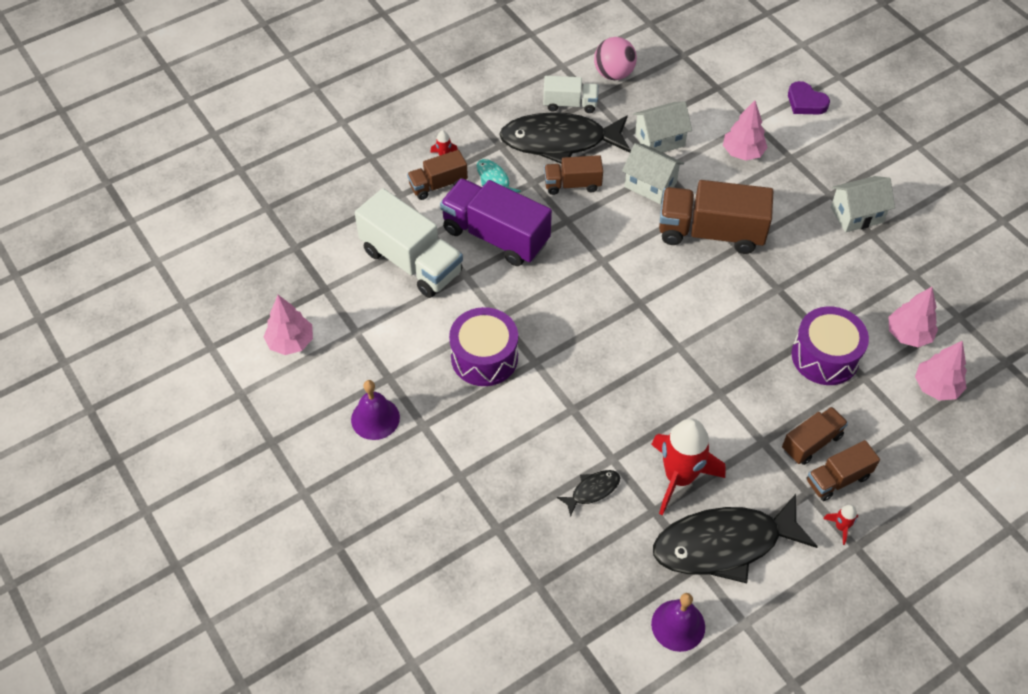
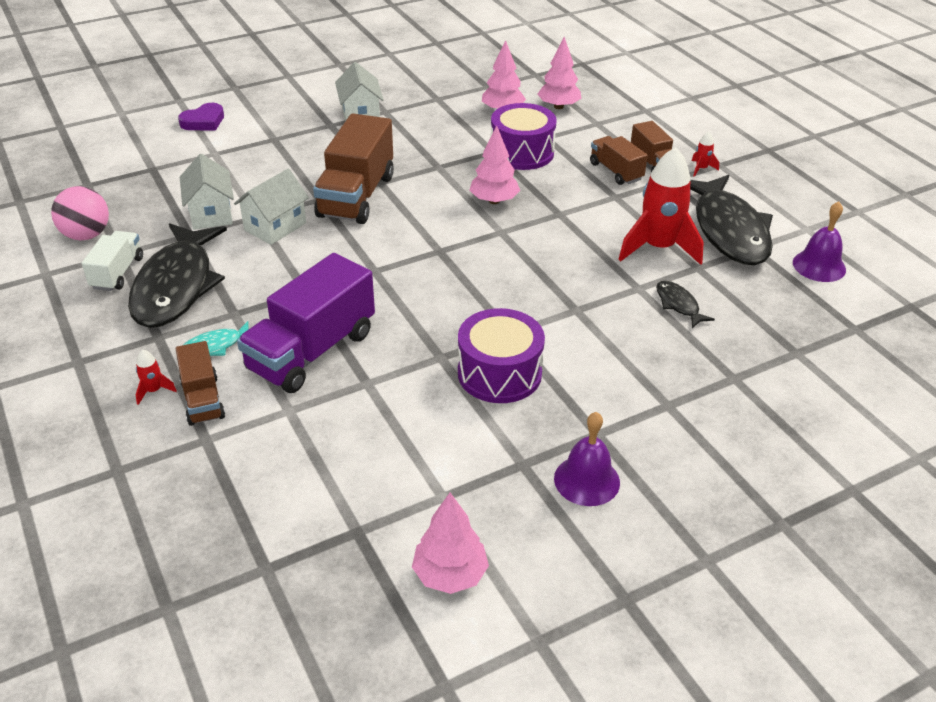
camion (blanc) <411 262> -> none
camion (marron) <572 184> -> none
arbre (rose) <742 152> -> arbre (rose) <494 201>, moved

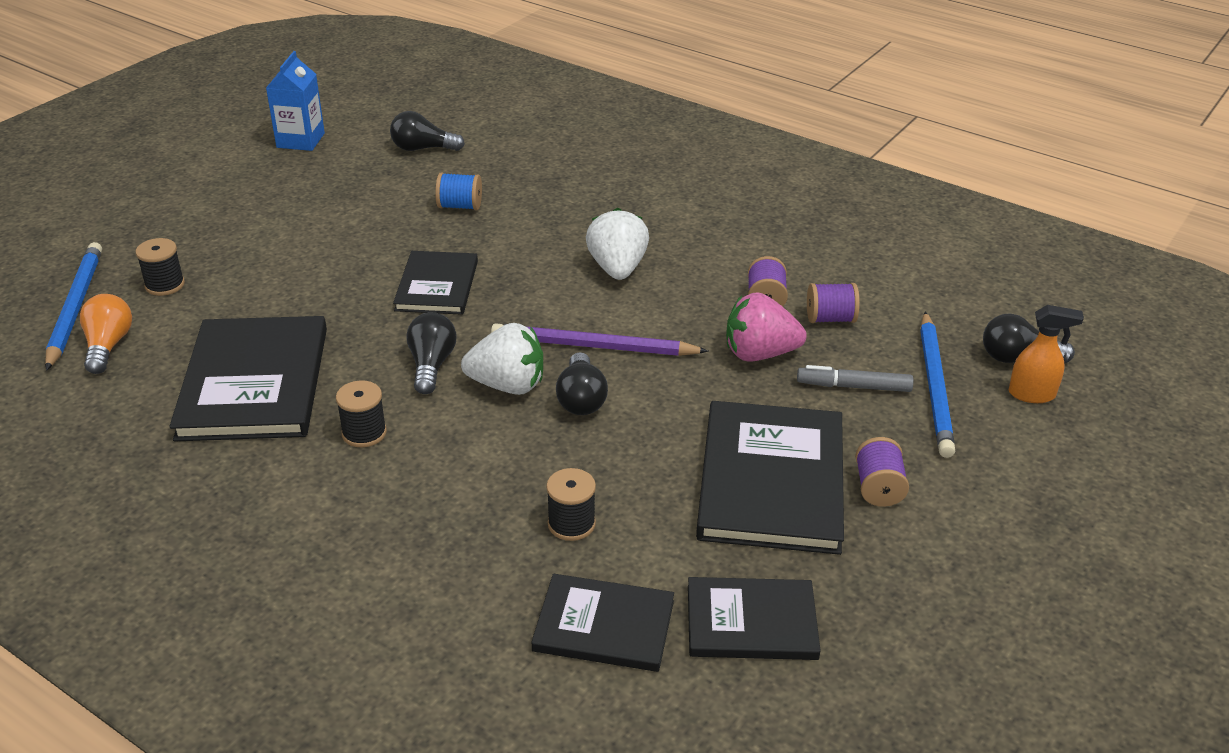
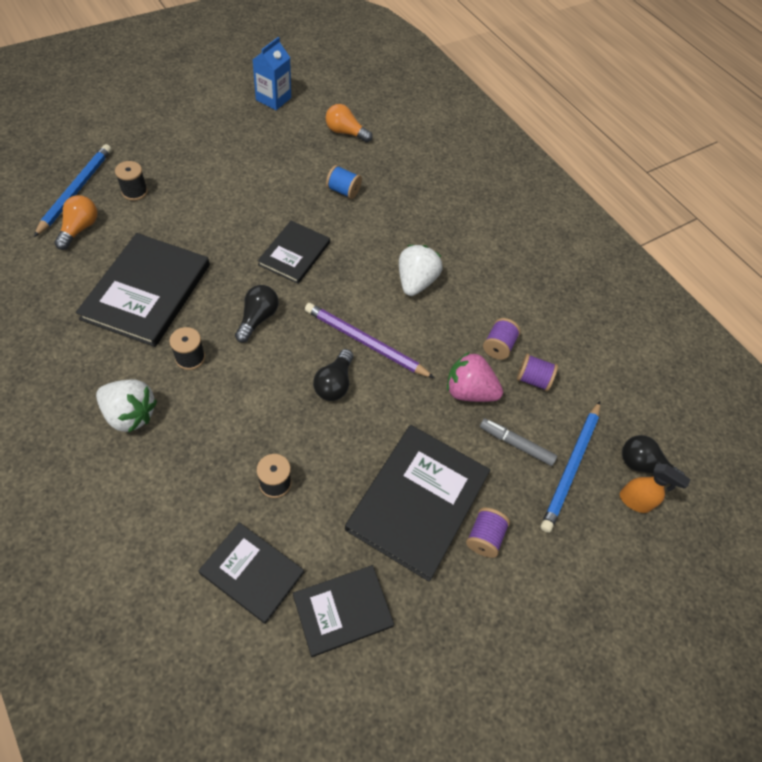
fraise (blanc) <507 385> -> fraise (blanc) <130 414>, moved
ampoule (noir) <422 148> -> ampoule (orange) <345 132>
livre (noir) <751 622> -> livre (noir) <342 610>, 45 degrees counterclockwise

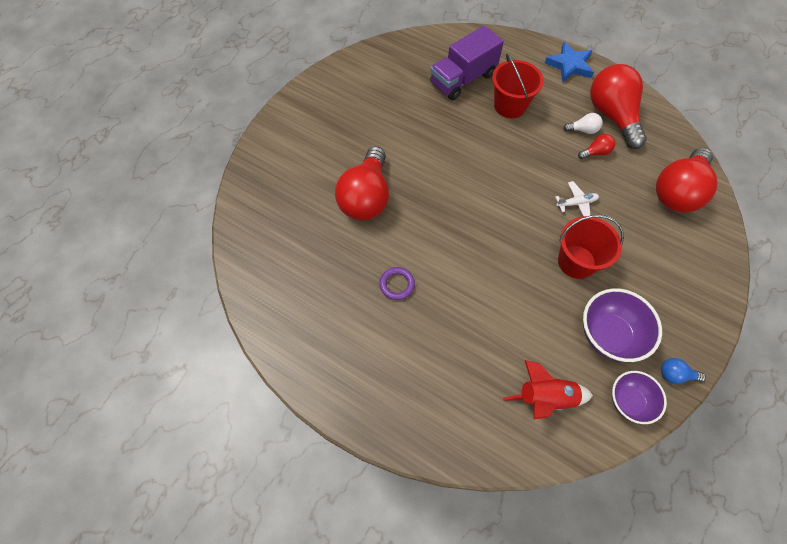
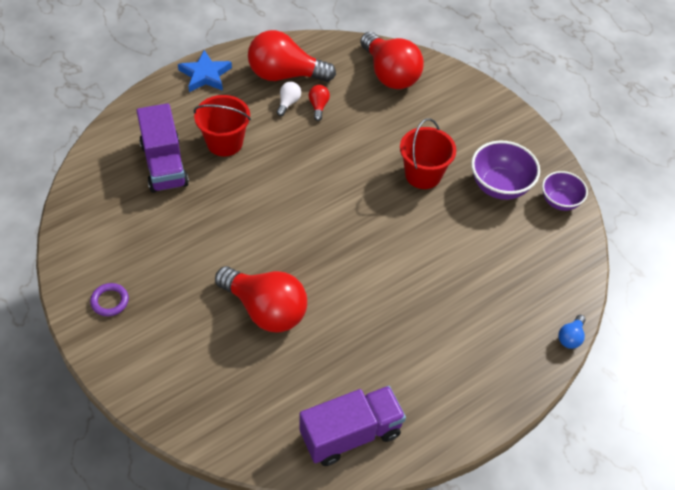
fusée (rouge) <545 397> -> none
avion (blanc) <576 203> -> none
none -> camion (violet) <351 434>
anneau (violet) <397 284> -> anneau (violet) <110 301>, moved
ampoule (bleu) <675 375> -> ampoule (bleu) <570 337>, moved

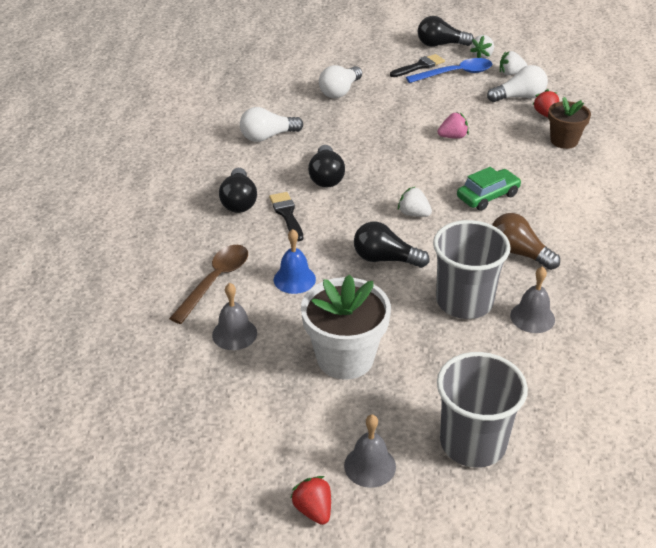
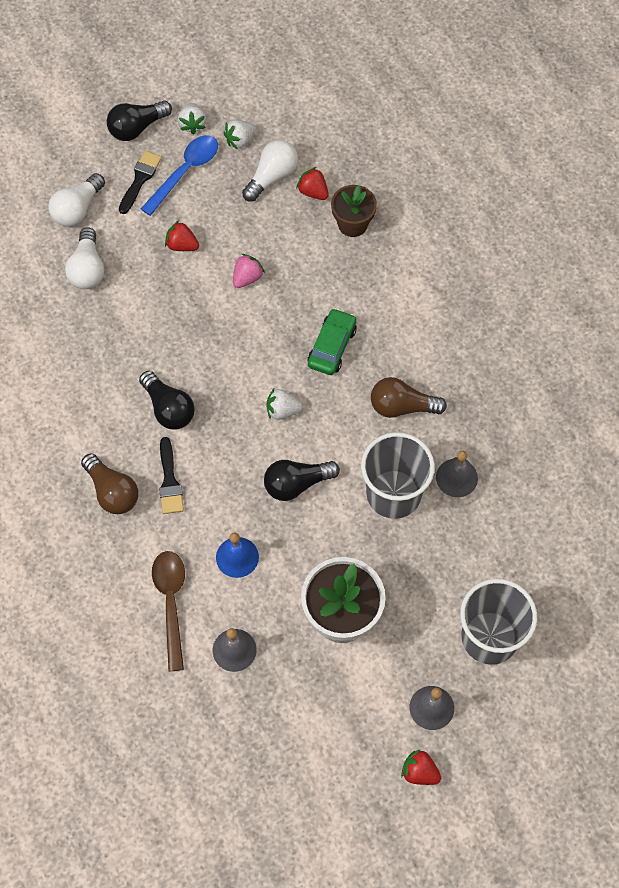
none -> fraise (rouge) <182 245>
ampoule (blanc) <268 136> -> ampoule (blanc) <77 209>, moved
ampoule (noir) <239 201> -> ampoule (marron) <112 491>
pinceau (noir) <287 214> -> pinceau (noir) <169 481>, 135 degrees counterclockwise

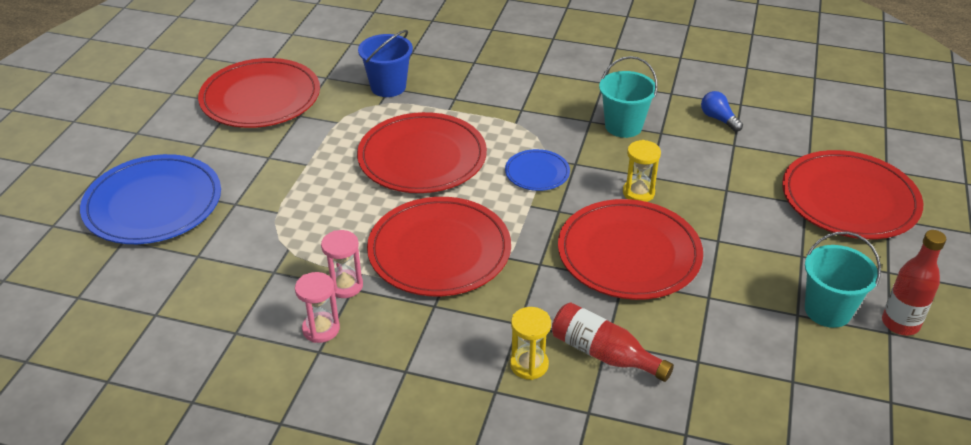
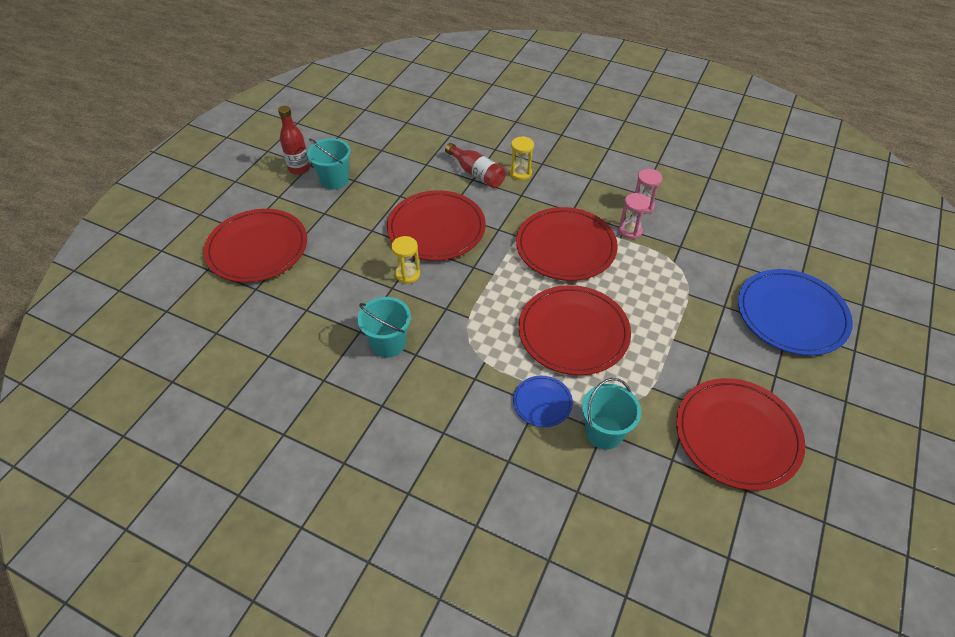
ampoule (bleu) <718 119> -> none
assiette (bleu) <537 173> -> assiette (bleu) <542 402>, moved
seau (bleu) <388 87> -> seau (turquoise) <604 432>

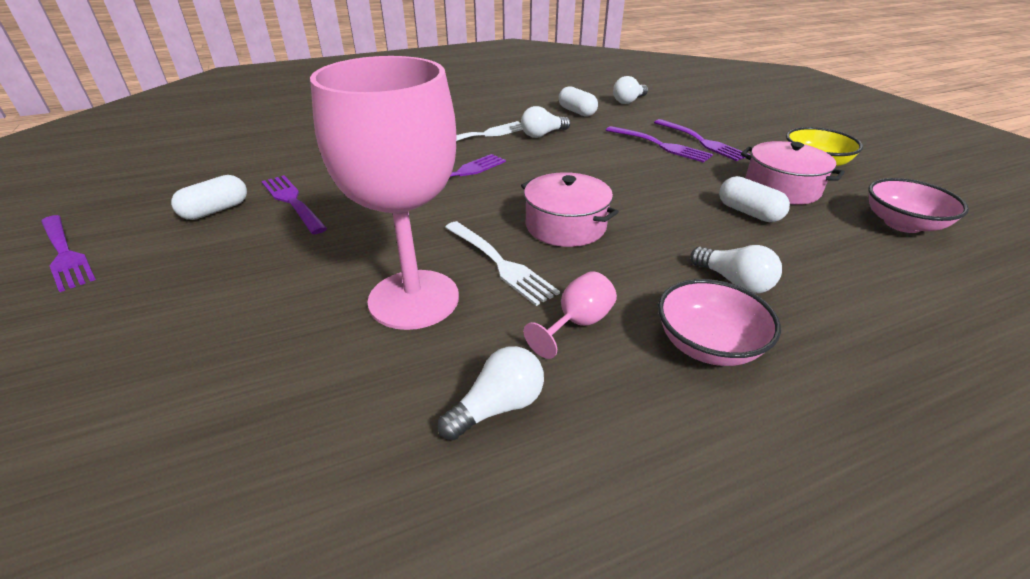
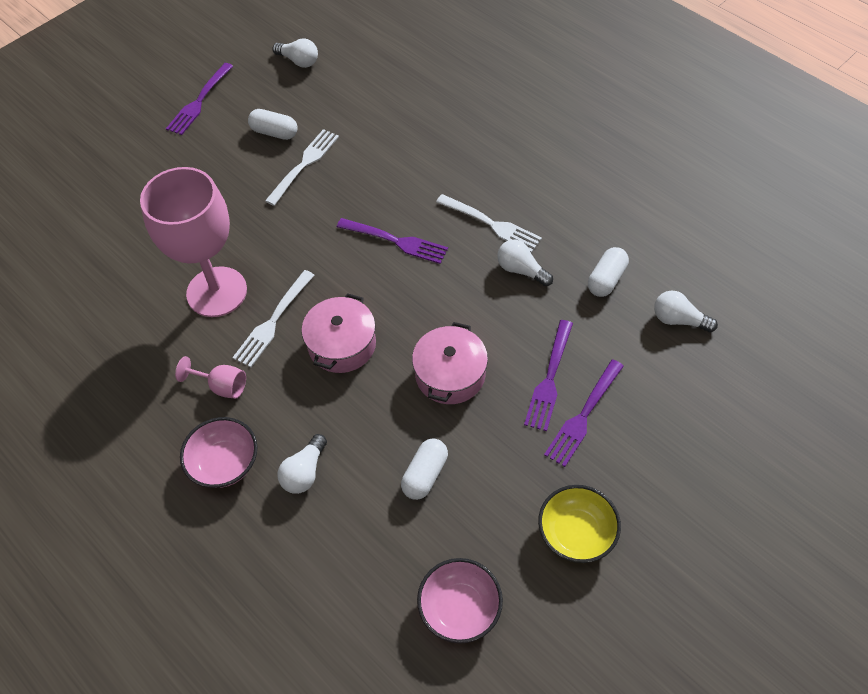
ampoule (blanc) <497 407> -> ampoule (blanc) <299 61>, moved
marmite (rose) <781 188> -> marmite (rose) <450 374>, moved
fourchette (violet) <292 202> -> fourchette (blanc) <304 164>

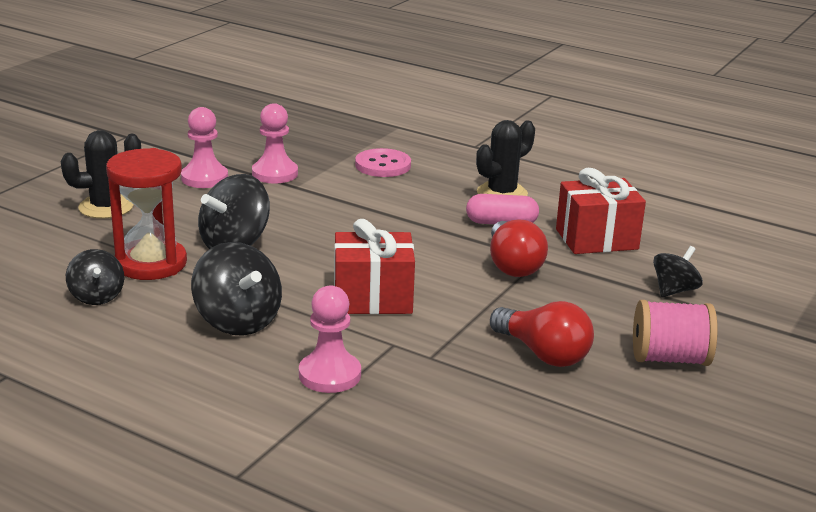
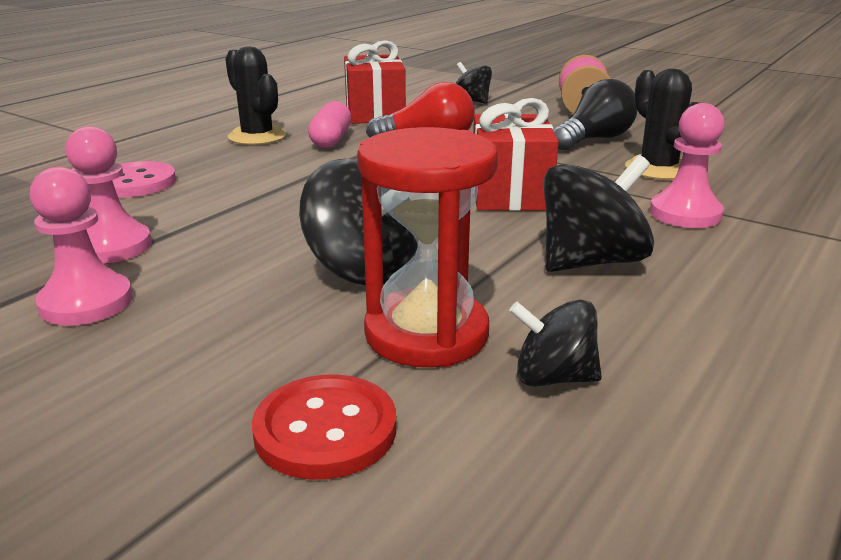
none -> bouton (rouge) <325 430>
cactus (noir) <106 207> -> cactus (noir) <658 169>, moved
ampoule (rouge) <543 354> -> ampoule (noir) <594 139>
toupie (noir) <97 296> -> toupie (noir) <553 377>, 150 degrees counterclockwise

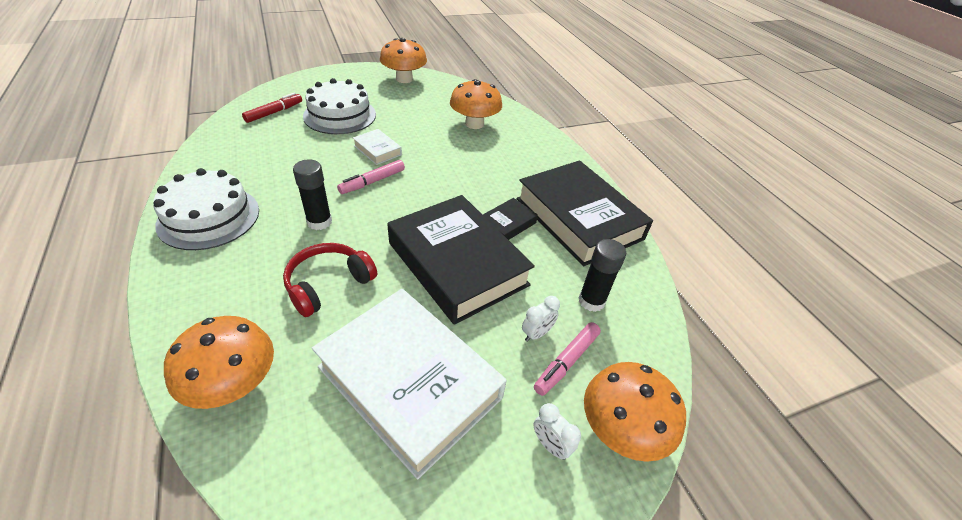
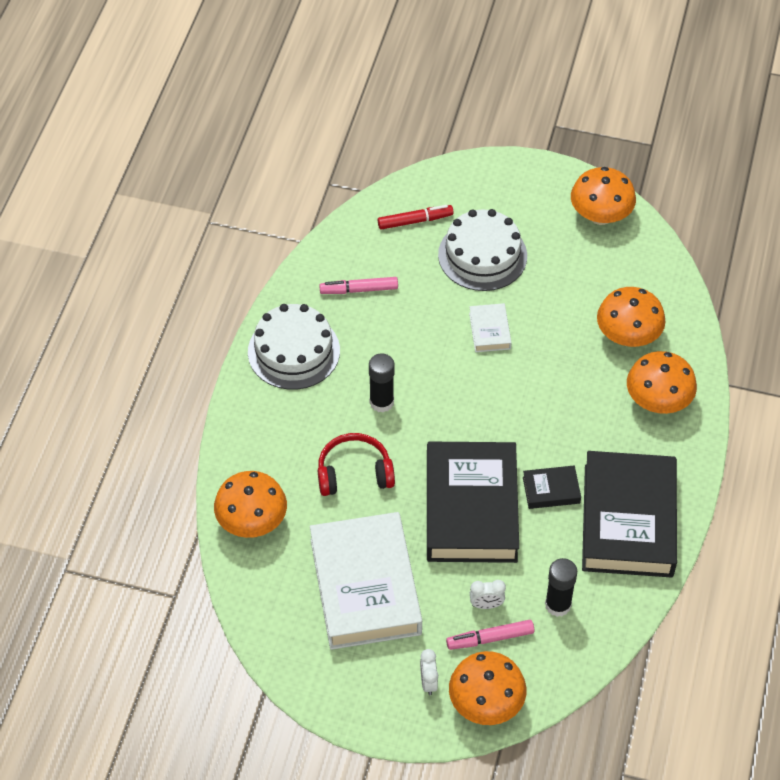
none -> champignon (orange) <658 401>
feutre (rose) <372 182> -> feutre (rose) <359 290>, moved

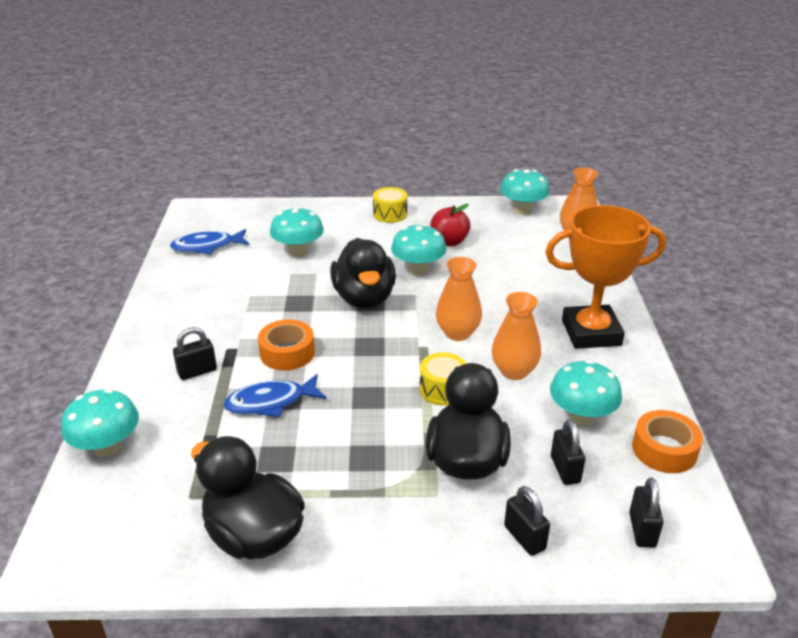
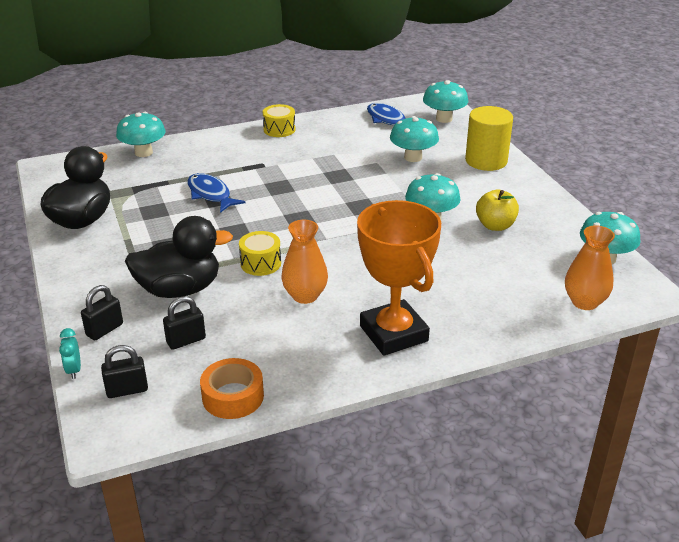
cadenas (noir) <197 371> -> none
ruban adhésif (orange) <287 353> -> none
canard (noir) <364 298> -> none
vase (orange) <457 333> -> none
none -> réveil (turquoise) <74 370>
none -> cylindre (jaune) <486 161>
tambour (jaune) <390 214> -> tambour (jaune) <279 129>, moved
champignon (turquoise) <581 416> -> champignon (turquoise) <444 119>, moved
pomme (rouge) <449 241> -> pomme (jaune) <495 226>

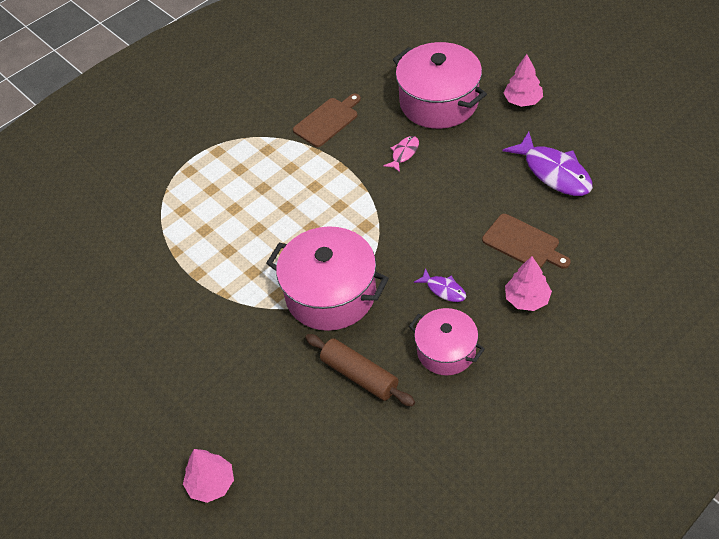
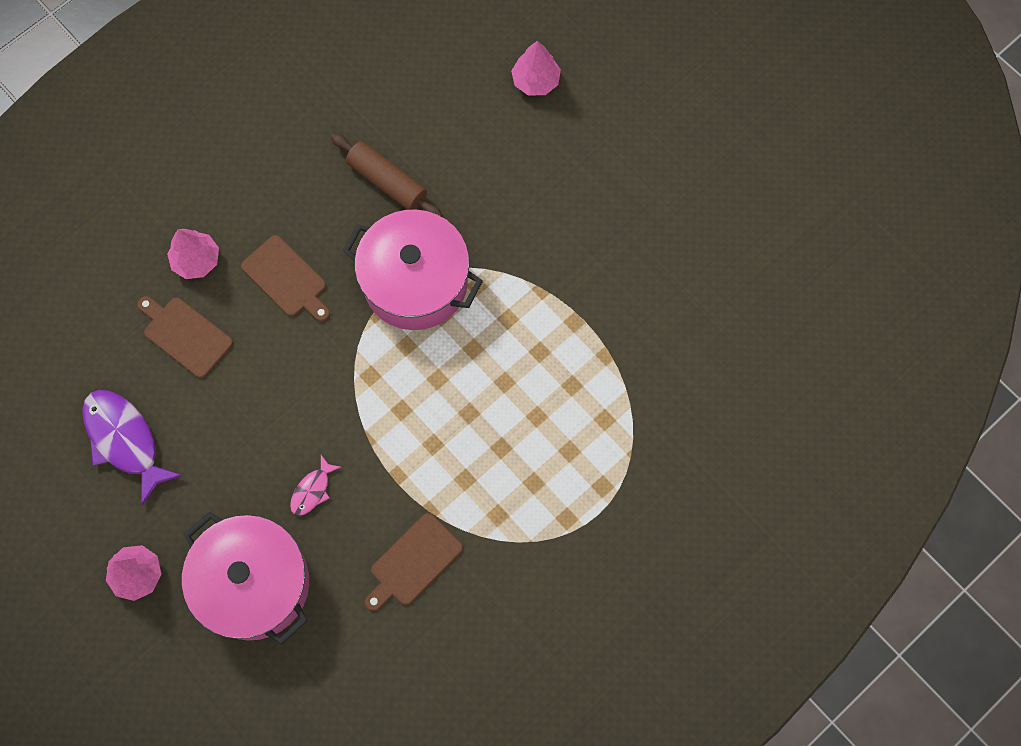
marmite (rose) <446 351> -> none
poisson (violet) <444 289> -> planche à découper (marron) <286 279>

